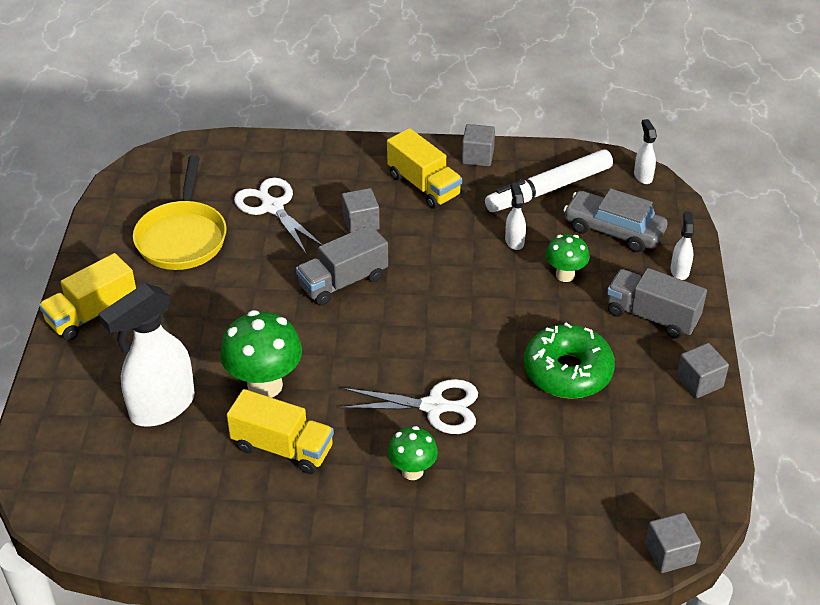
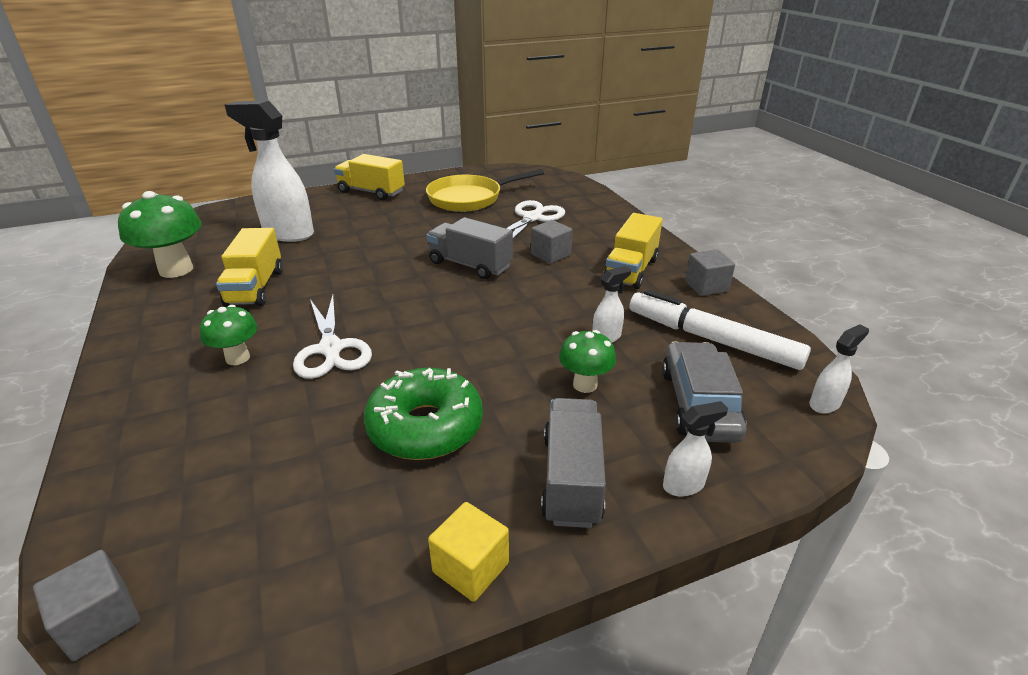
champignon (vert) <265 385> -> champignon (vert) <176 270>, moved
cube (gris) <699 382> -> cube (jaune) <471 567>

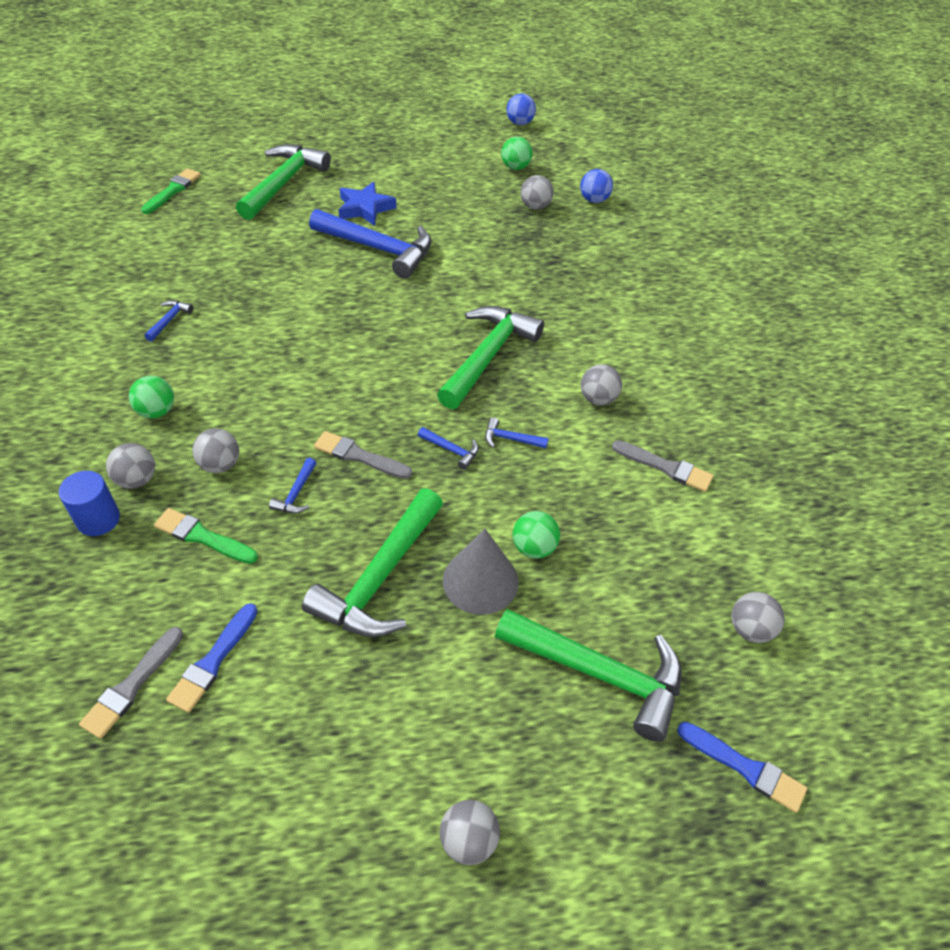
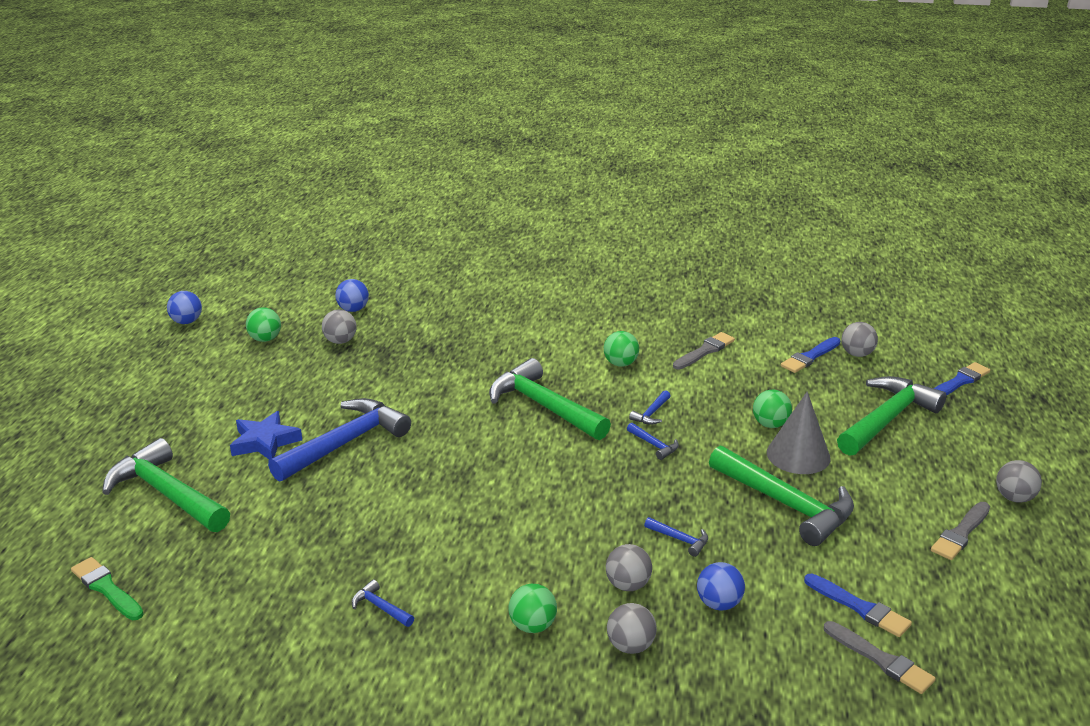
cylindre (bleu) <98 519> -> none
none -> pinceau (bleu) <810 357>
pinceau (gris) <359 456> -> pinceau (gris) <961 533>, moved
pinceau (vert) <203 537> -> balle (bleu) <719 604>
balle (gris) <598 399> -> balle (vert) <620 364>
marteau (bleu) <452 450> -> marteau (bleu) <654 445>, 90 degrees clockwise

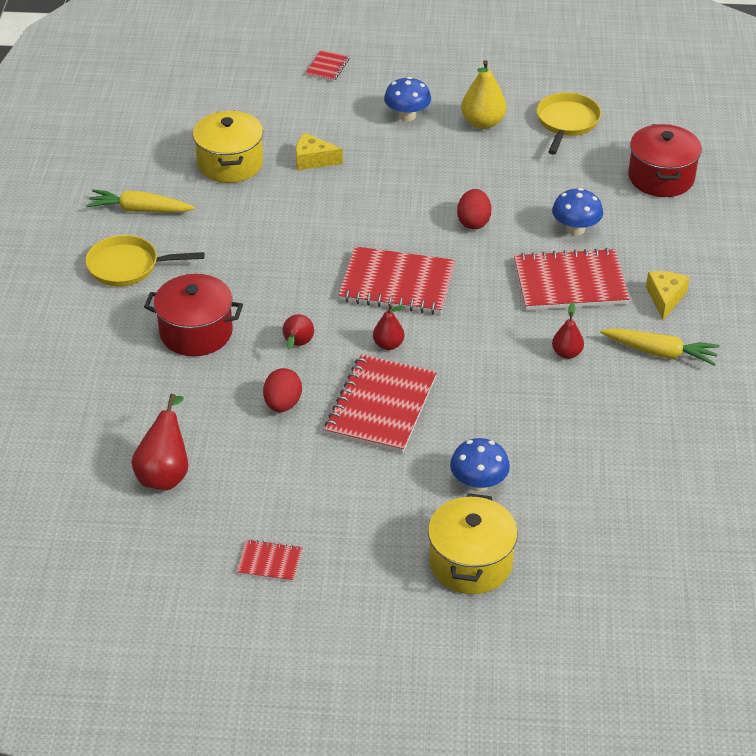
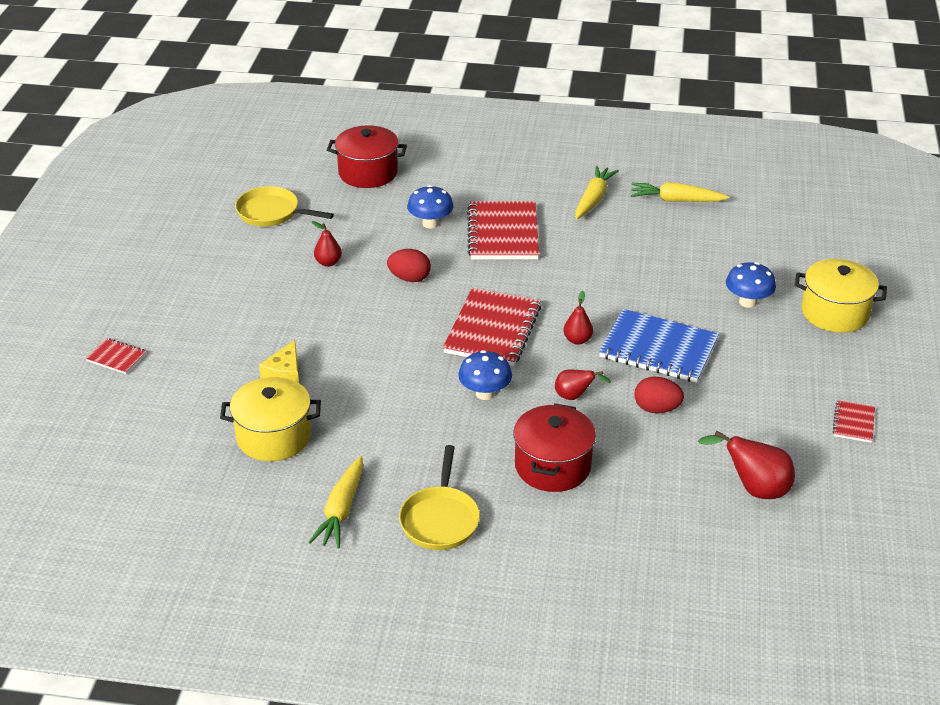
poire (jaune) <483 123> -> none
fromage (jaune) <665 298> -> none
none -> carotte (jaune) <676 200>
champignon (bleu) <407 116> -> champignon (bleu) <485 393>, moved
poire (rouge) <566 353> -> poire (rouge) <328 262>, moved
carnet (rouge) <381 406> -> carnet (bleu) <658 349>

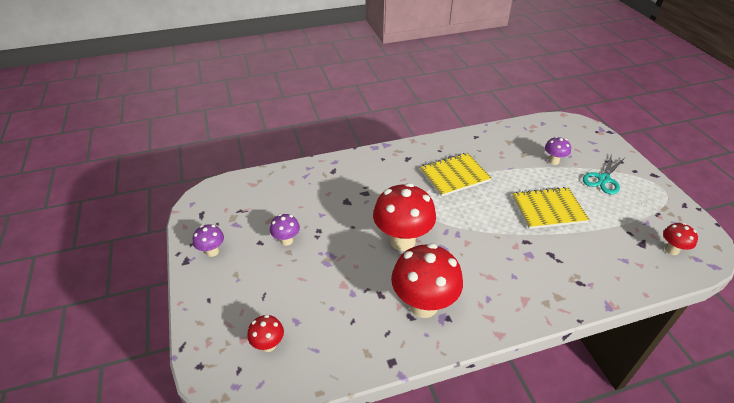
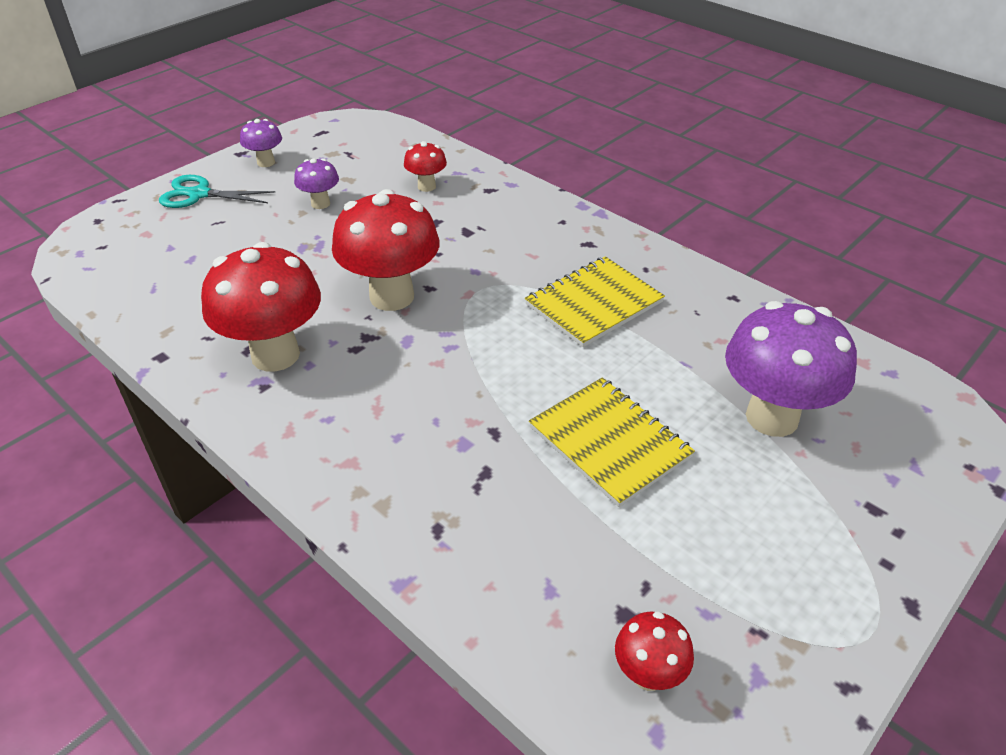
champignon (rouge) <268 345> -> champignon (rouge) <426 186>, moved
ciseaux (turquoise) <603 179> -> ciseaux (turquoise) <199 194>, moved
carnet (jaune) <454 175> -> carnet (jaune) <594 303>, 75 degrees counterclockwise
champignon (violet) <553 161> -> champignon (violet) <772 417>, x2.05

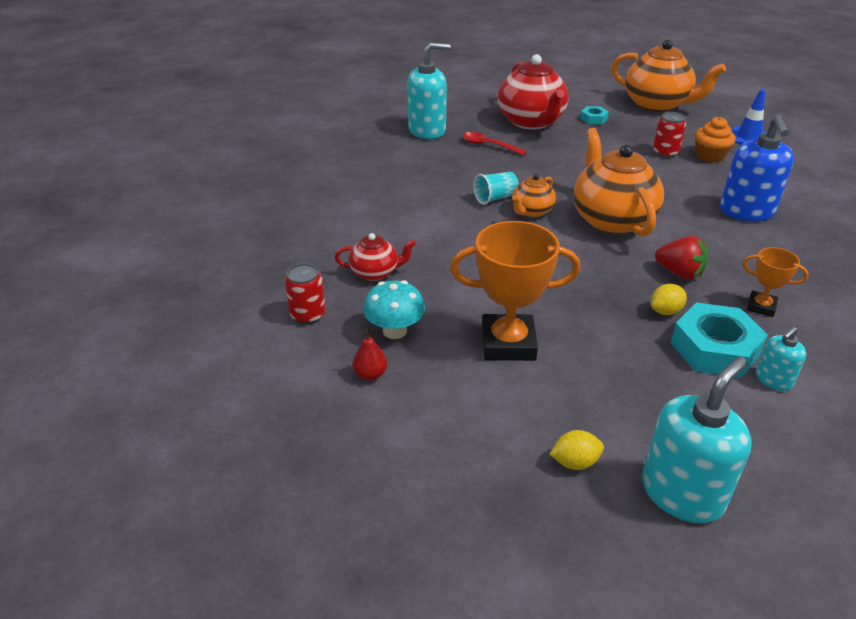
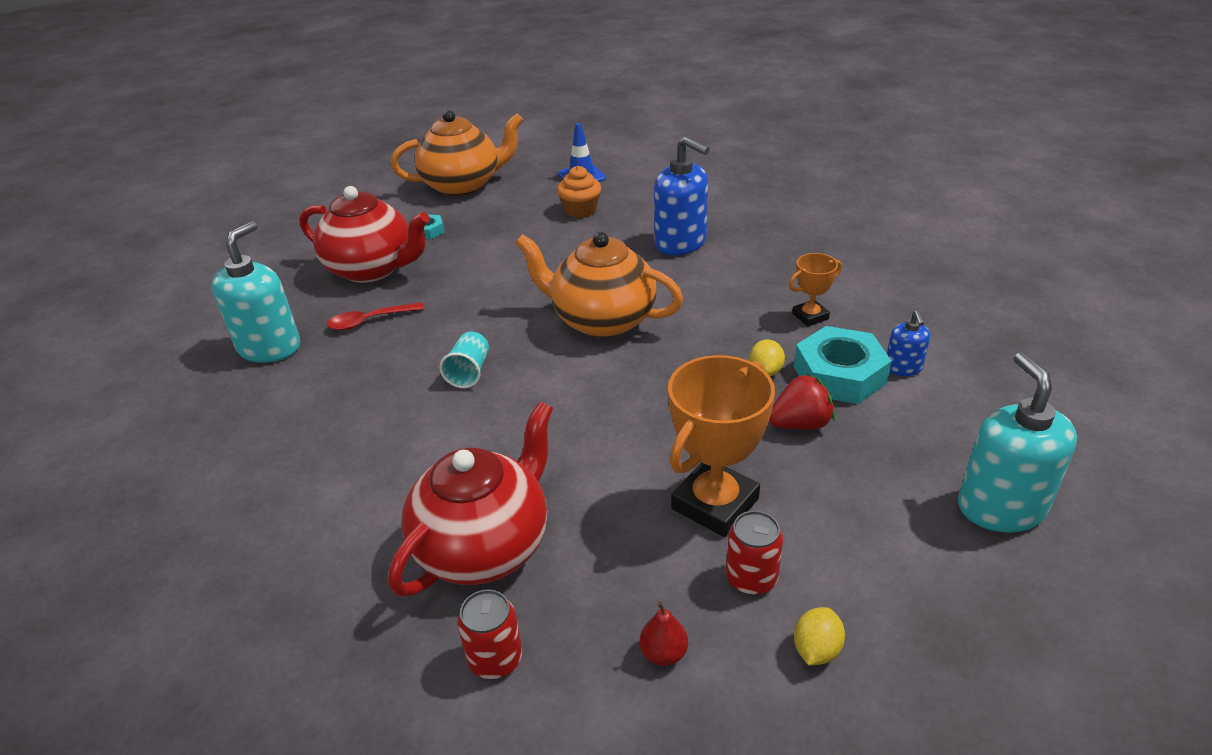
champignon (turquoise) <394 331> -> none
théière (orange) <531 212> -> none
citron (jaune) <575 462> -> citron (jaune) <816 650>, moved
canette (rouge) <665 152> -> canette (rouge) <751 578>, moved
fraise (rouge) <679 273> -> fraise (rouge) <800 424>, moved
distributeur de savon (turquoise) <773 380> -> distributeur de savon (bleu) <903 368>
théière (rouge) <375 273> -> théière (rouge) <485 546>, x1.96

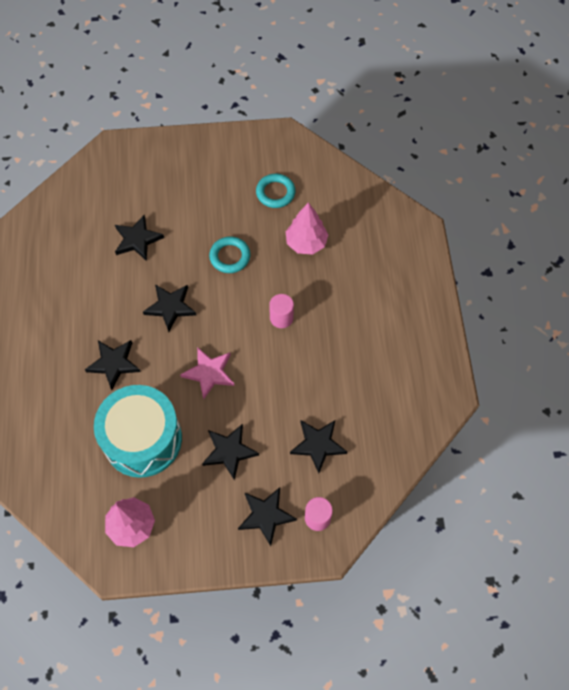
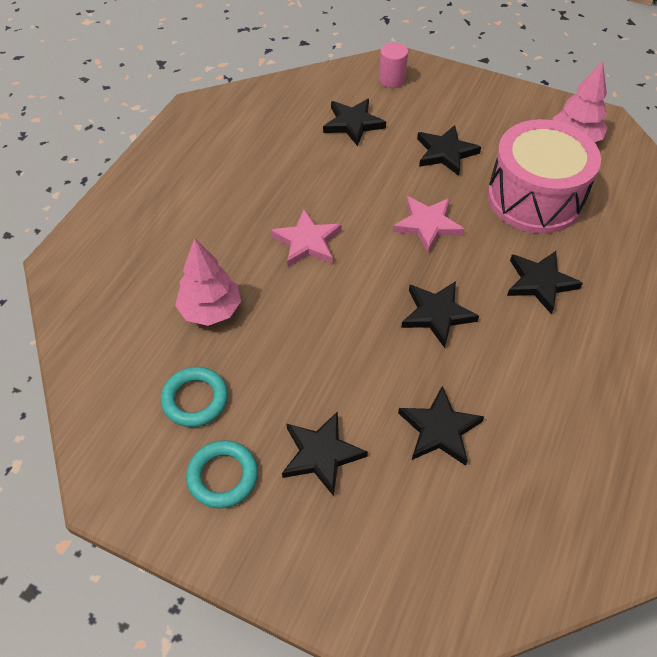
anneau (turquoise) <230 257> -> anneau (turquoise) <223 476>, moved
étoile (noir) <266 515> -> étoile (noir) <321 454>, moved
cylindre (rose) <281 318> -> étoile (rose) <307 242>
tambour (turquoise) <143 439> -> tambour (rose) <534 198>

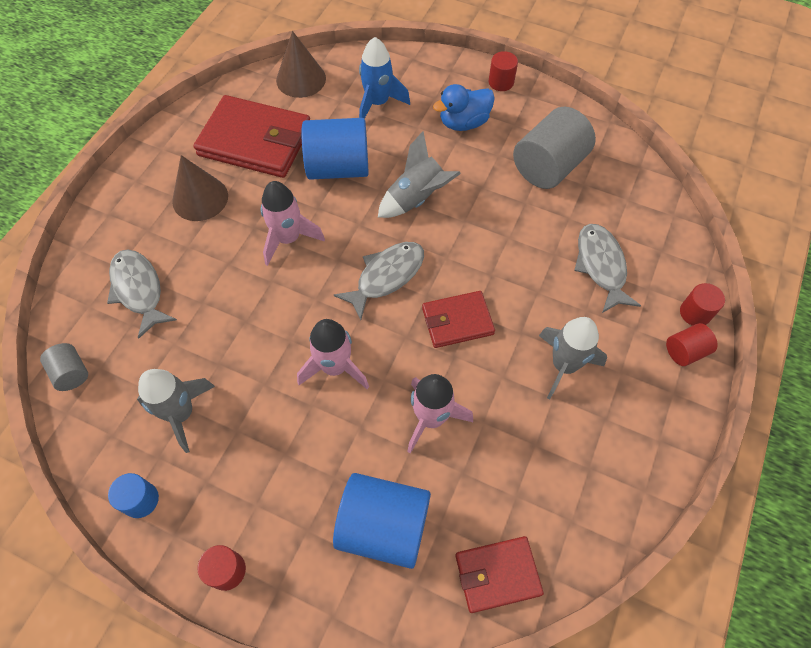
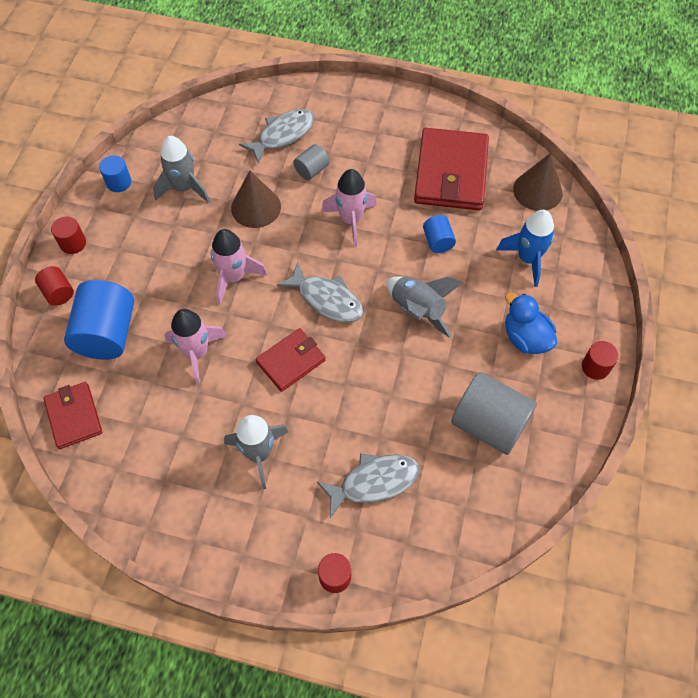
cylindre (gris) <71 373> -> cylindre (gris) <311 170>, moved
cône (marron) <200 198> -> cône (marron) <256 207>, moved
cylindre (rouge) <685 351> -> cylindre (rouge) <58 293>, moved
portefeuille (rouge) <457 321> -> portefeuille (rouge) <291 361>, 75 degrees clockwise
cylindre (bleu) <338 167> -> cylindre (bleu) <438 241>, x0.50

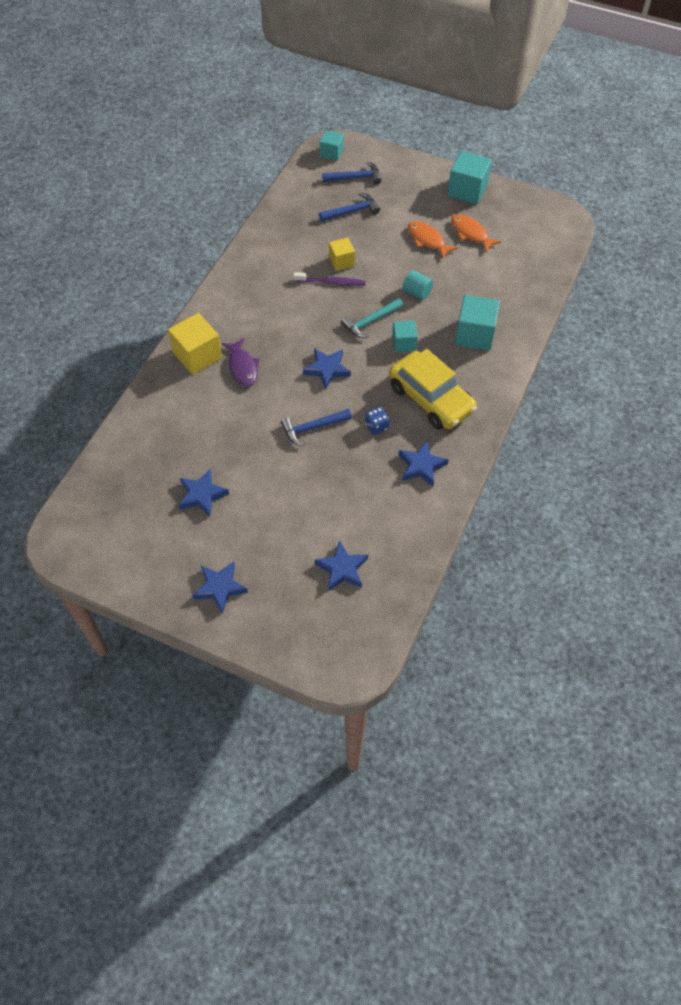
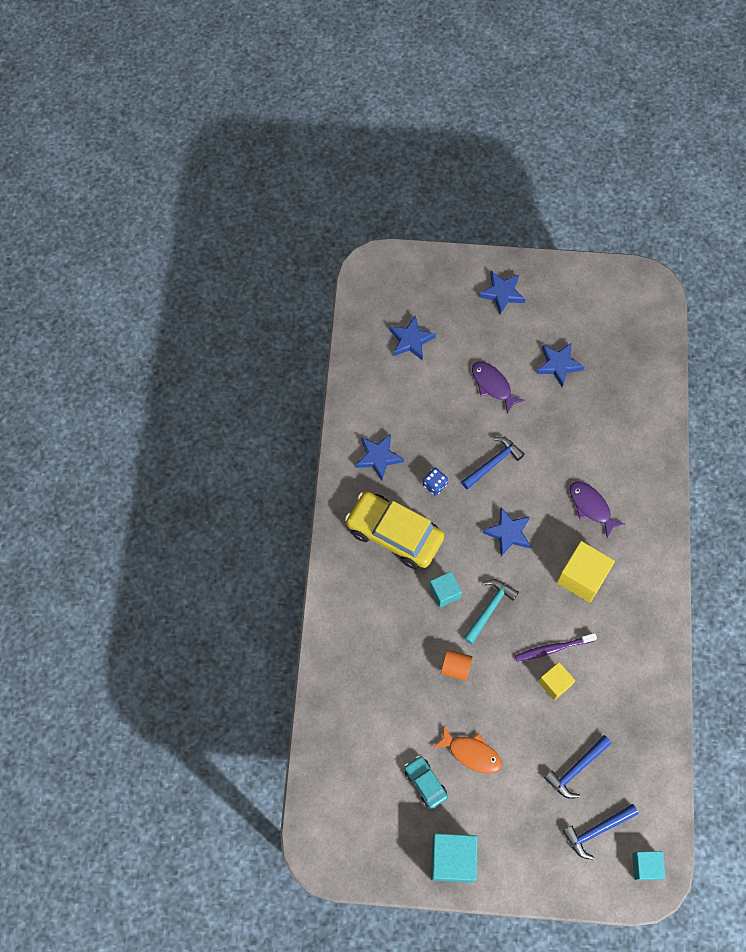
cube (turquoise) <475 334> -> none
none -> poisson (violet) <492 385>
cube (jaune) <197 355> -> cube (jaune) <582 577>, moved
poisson (orange) <470 233> -> voiture (turquoise) <425 783>
cylindre (turquoise) <417 292> -> cylindre (orange) <455 667>

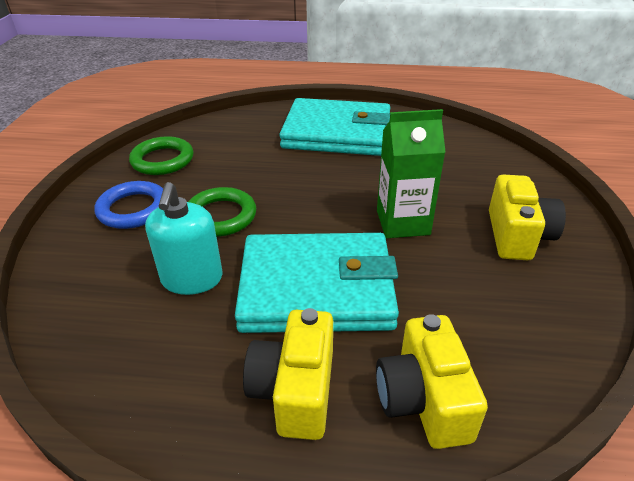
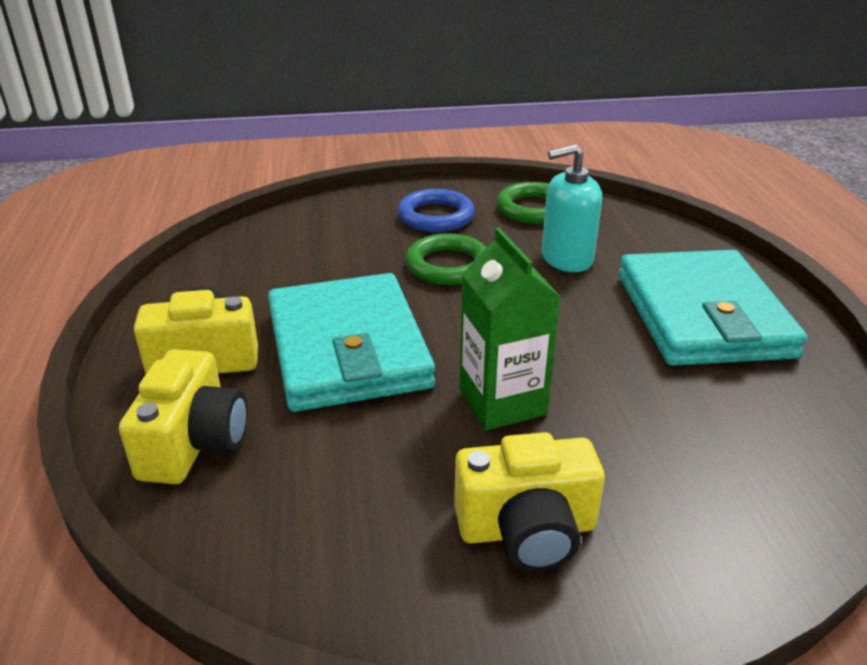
distributeur de savon (turquoise) <192 279> -> distributeur de savon (turquoise) <566 258>, moved
appareil photo (jaune) <423 400> -> appareil photo (jaune) <194 443>, 120 degrees clockwise

